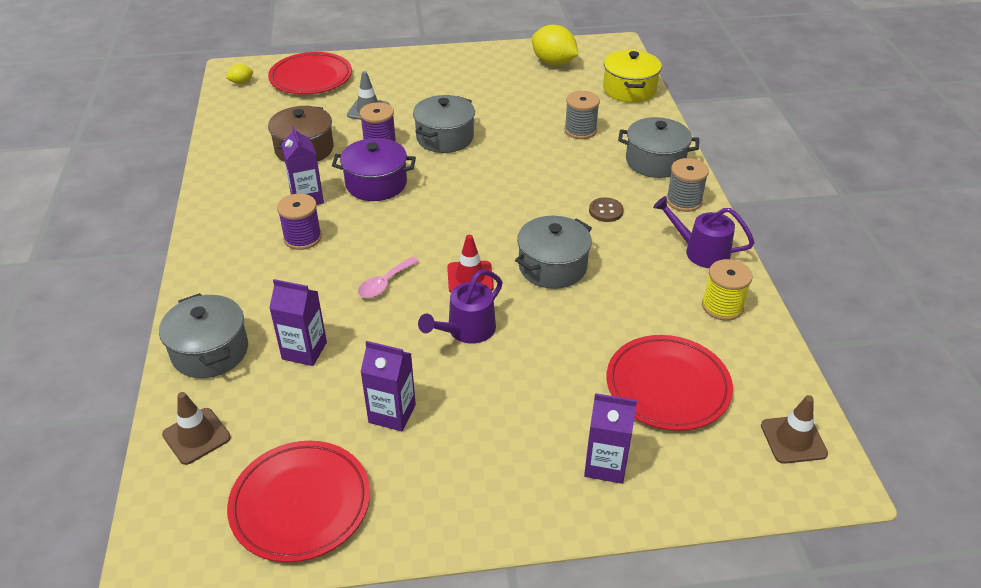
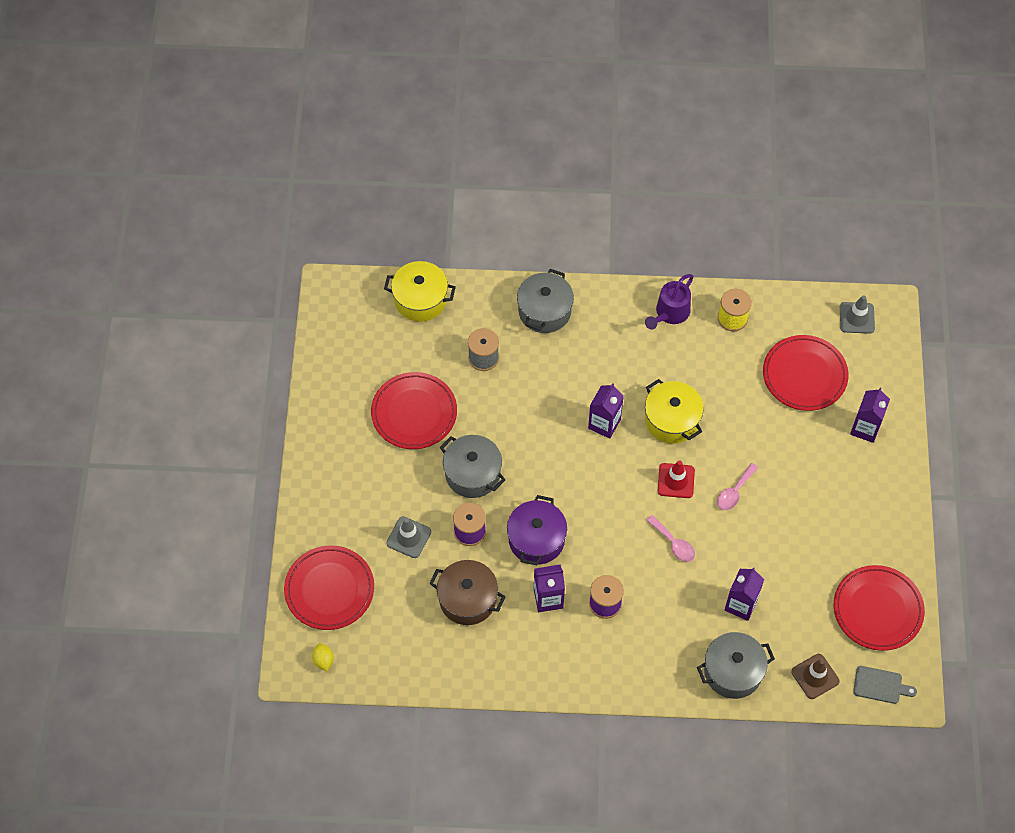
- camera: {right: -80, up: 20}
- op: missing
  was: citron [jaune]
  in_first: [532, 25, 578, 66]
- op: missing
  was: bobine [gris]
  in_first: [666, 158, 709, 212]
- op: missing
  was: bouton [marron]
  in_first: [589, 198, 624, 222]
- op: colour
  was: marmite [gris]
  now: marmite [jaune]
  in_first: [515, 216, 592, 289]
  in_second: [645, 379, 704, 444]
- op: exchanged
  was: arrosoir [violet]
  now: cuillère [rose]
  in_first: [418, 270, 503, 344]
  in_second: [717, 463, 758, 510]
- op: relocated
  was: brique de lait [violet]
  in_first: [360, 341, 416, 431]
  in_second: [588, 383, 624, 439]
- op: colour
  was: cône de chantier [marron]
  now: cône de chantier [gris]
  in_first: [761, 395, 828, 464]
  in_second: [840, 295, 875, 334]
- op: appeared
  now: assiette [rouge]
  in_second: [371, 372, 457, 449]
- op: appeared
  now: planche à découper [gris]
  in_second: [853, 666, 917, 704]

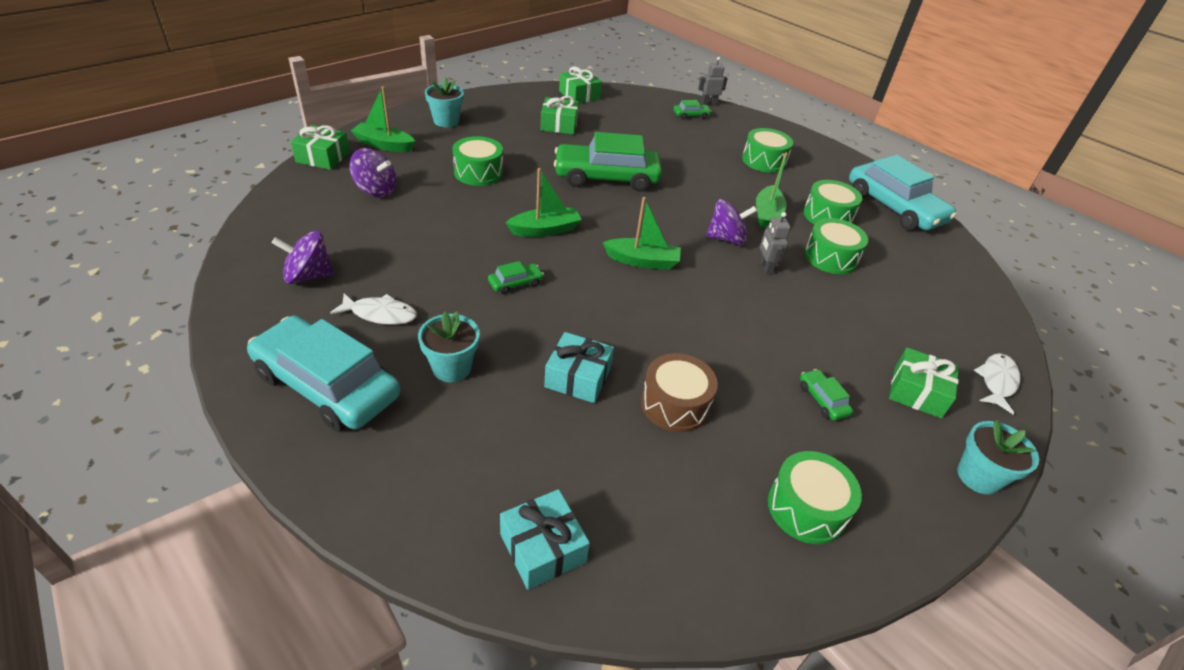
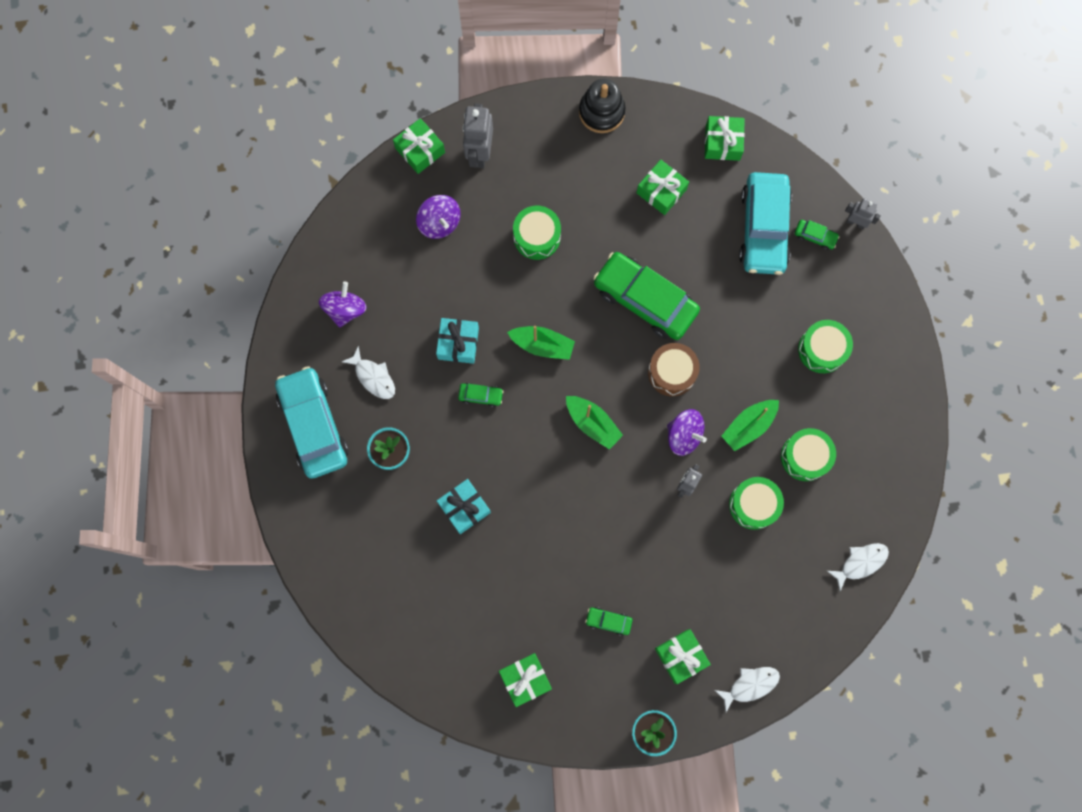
- camera: {right: 40, up: 35}
- op: missing
  was: pot de fleurs [turquoise]
  in_first: [425, 77, 464, 127]
- op: exchanged
  was: bateau [vert]
  now: robot [gris]
  in_first: [351, 86, 415, 152]
  in_second: [462, 103, 493, 168]
- op: relocated
  was: voiture [turquoise]
  in_first: [849, 155, 957, 231]
  in_second: [739, 172, 792, 275]
- op: spun
  was: toupie [violet]
  in_first: [272, 231, 334, 284]
  in_second: [319, 282, 367, 328]
  clockwise: 75
- op: relocated
  was: tambour [marron]
  in_first: [641, 353, 718, 432]
  in_second: [648, 343, 700, 396]
- op: spun
  was: voiture [vert]
  in_first: [800, 369, 853, 421]
  in_second: [585, 607, 633, 636]
  clockwise: -90
- op: exchanged
  was: tambour [vert]
  now: cadeau [vert]
  in_first: [768, 451, 862, 544]
  in_second: [499, 653, 552, 707]
- op: relocated
  was: cadeau [turquoise]
  in_first: [500, 489, 590, 590]
  in_second: [436, 318, 479, 364]
- op: appeared
  now: jouet à empiler [noir]
  in_second: [579, 79, 626, 133]
- op: appeared
  now: poisson [blanc]
  in_second: [827, 543, 889, 591]

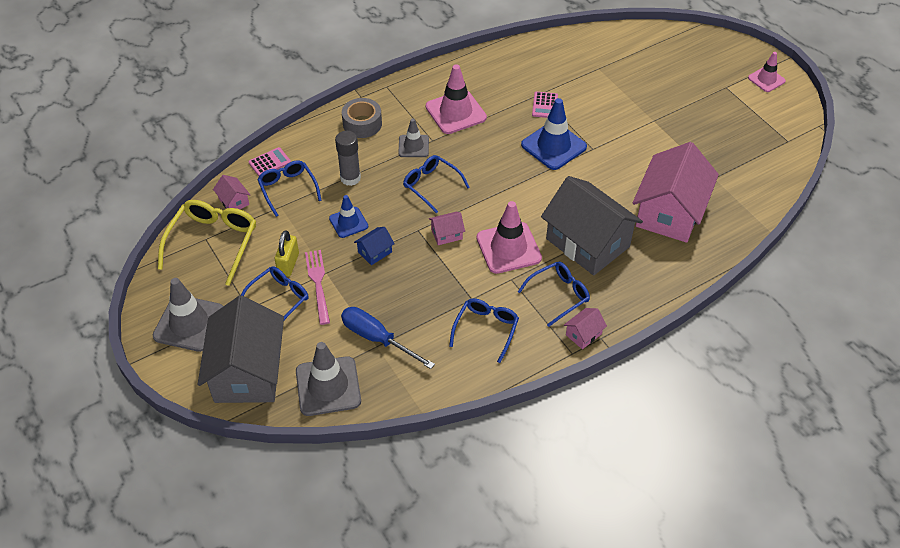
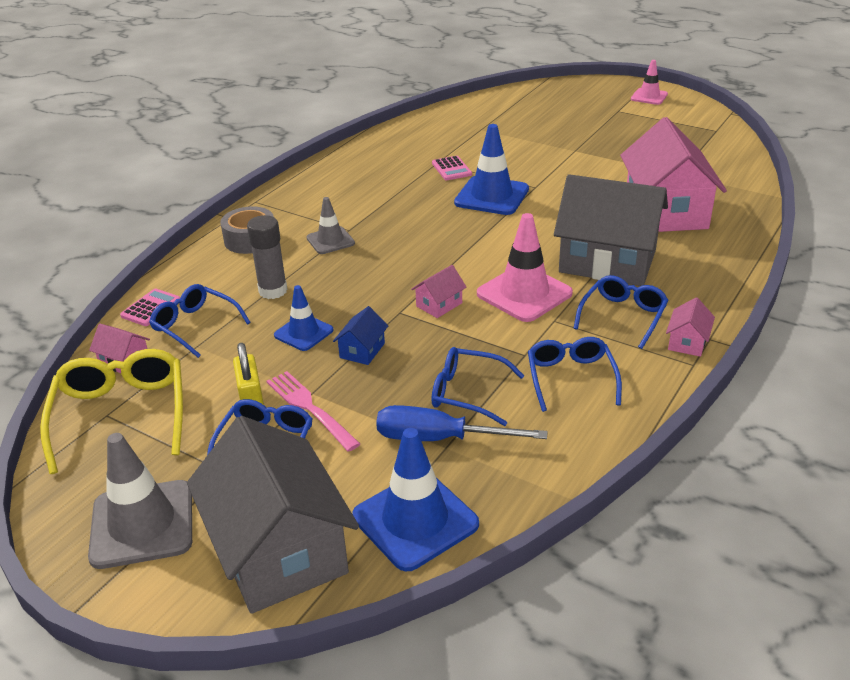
- camera: {right: -25, up: -15}
- op: missing
  was: cône de chantier [rose]
  in_first: [426, 64, 487, 134]
- op: relocated
  was: lunettes [bleu]
  in_first: [403, 155, 470, 213]
  in_second: [431, 347, 524, 426]
- op: colour
  was: cône de chantier [gris]
  now: cône de chantier [bleu]
  in_first: [296, 342, 361, 416]
  in_second: [352, 428, 479, 571]

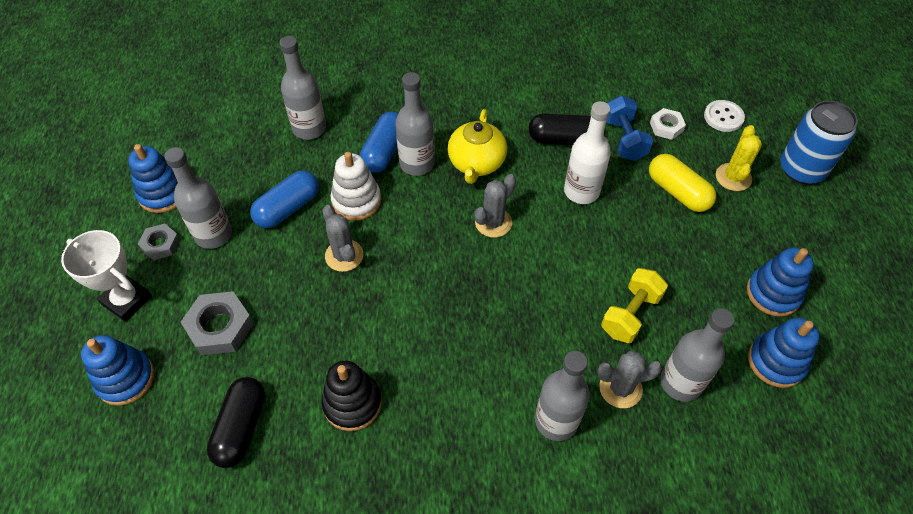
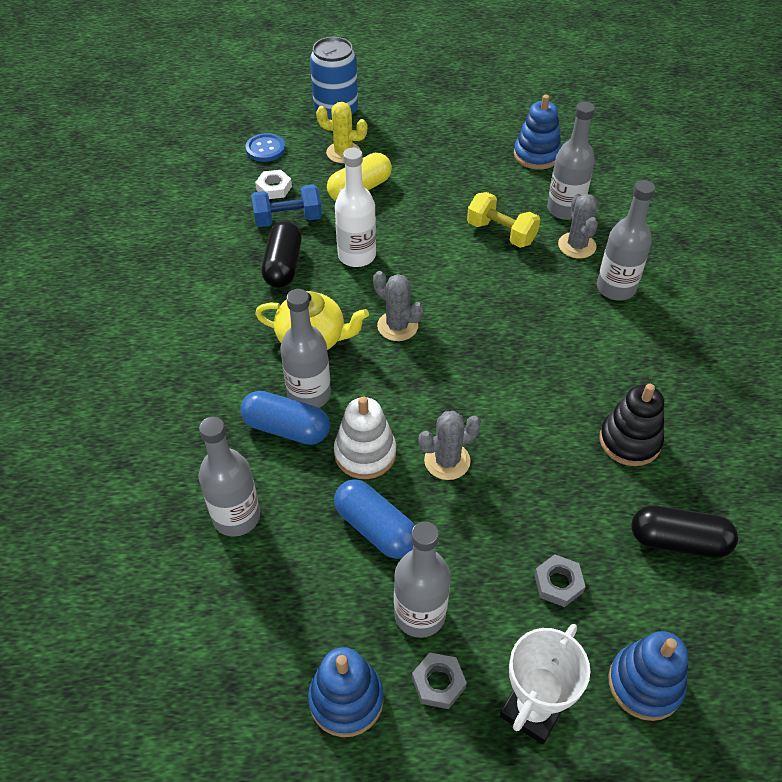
- camera: {right: -90, up: -5}
- op: colour
  was: bouton [blanc]
  now: bouton [bleu]
  in_first: [704, 100, 745, 132]
  in_second: [245, 133, 285, 162]
- op: missing
  was: jouet à empiler [bleu]
  in_first: [747, 247, 814, 317]
- op: size
  was: écrou [gris]
  in_first: [181, 291, 254, 355]
  in_second: [534, 554, 586, 607]
  ratio: 0.61

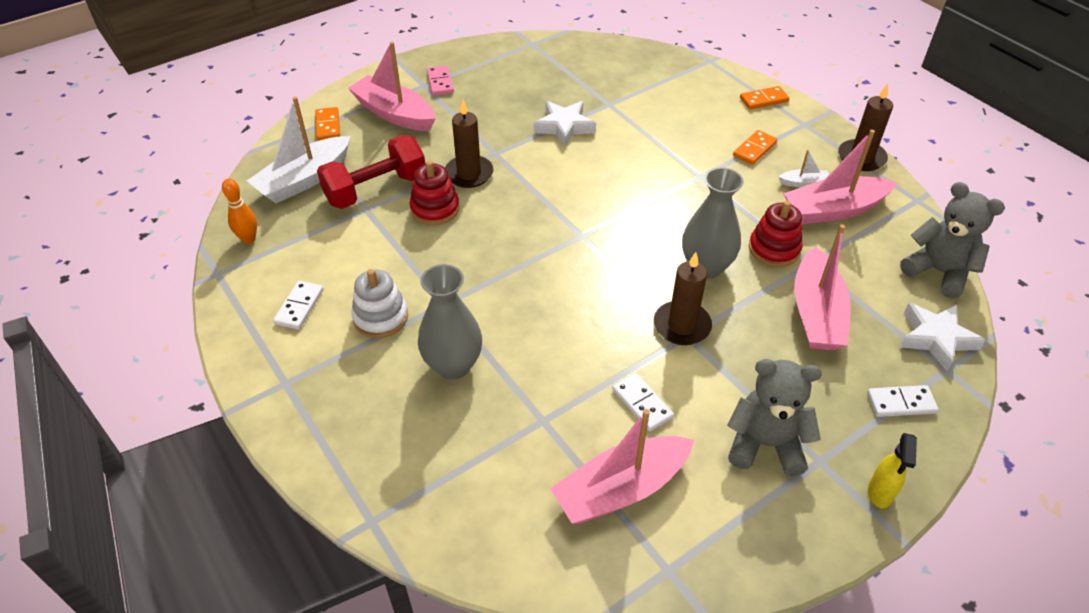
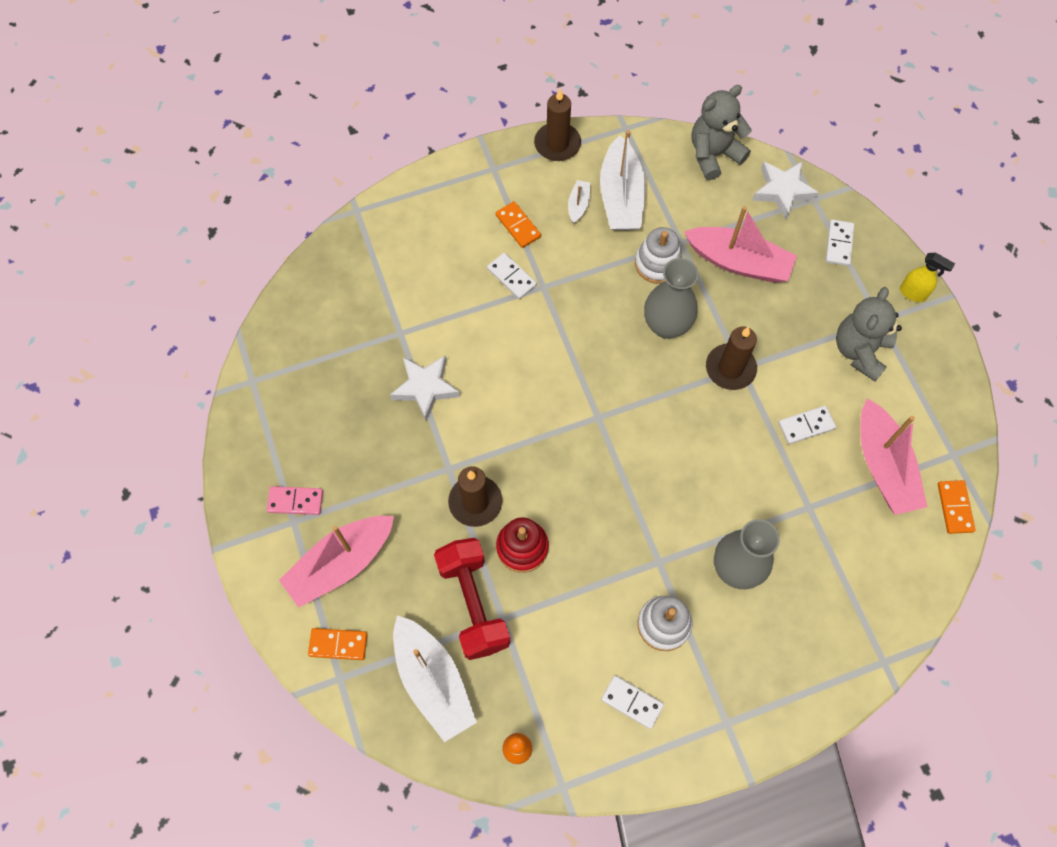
- camera: {right: -75, up: 20}
- op: relocated
  was: domino [orange]
  in_first: [740, 86, 789, 110]
  in_second: [938, 480, 975, 534]
- op: colour
  was: bateau [rose]
  now: bateau [blanc]
  in_first: [783, 130, 897, 224]
  in_second: [600, 130, 646, 230]
- op: colour
  was: jouet à empiler [rouge]
  now: jouet à empiler [blanc]
  in_first: [749, 201, 803, 267]
  in_second: [635, 227, 683, 284]
- op: appeared
  now: domino [blanc]
  in_second: [487, 253, 537, 299]

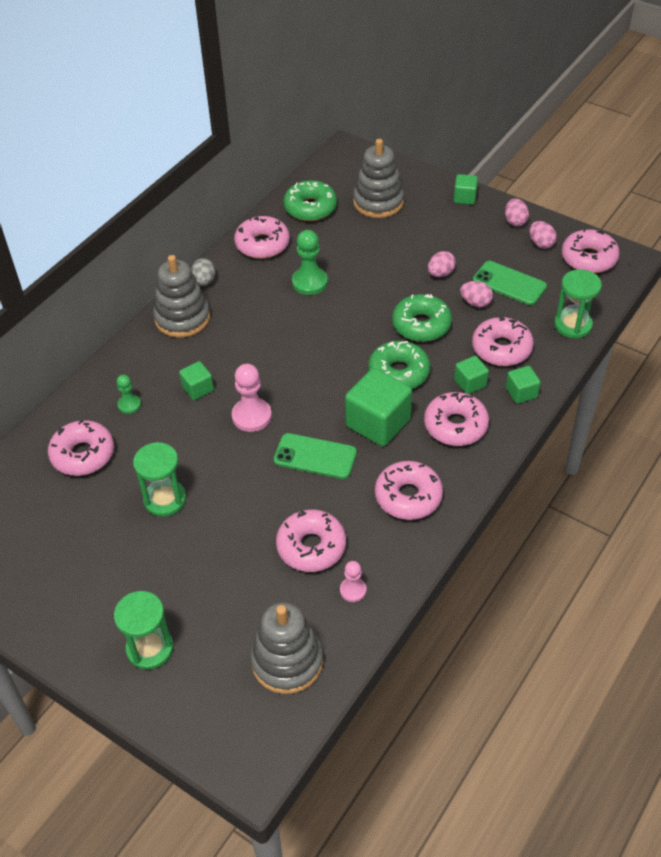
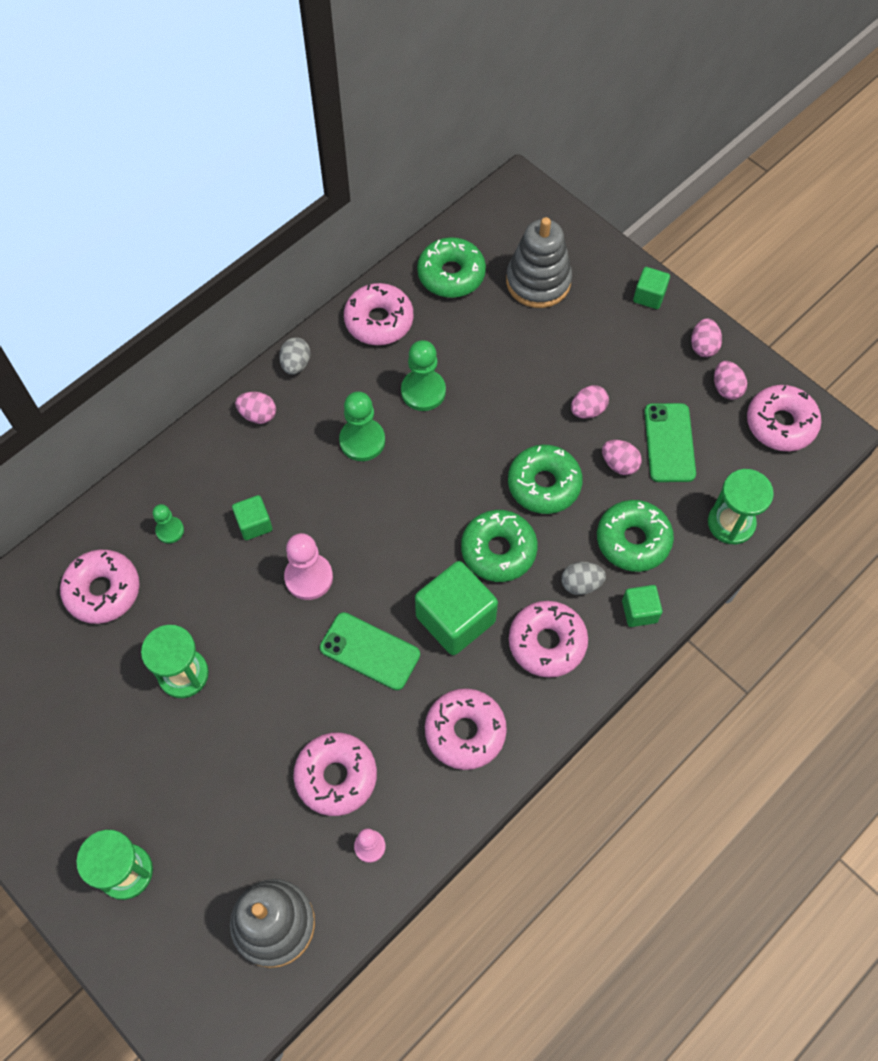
- camera: {right: 10, up: 15}
- op: exchanged
  was: jouet à empiler [gris]
  now: œuf [rose]
  in_first: [153, 255, 210, 338]
  in_second: [235, 392, 276, 424]
- op: spun
  was: téléphone [vert]
  in_first: [473, 261, 547, 305]
  in_second: [644, 403, 696, 482]
  clockwise: 45
- op: colour
  was: beignet [rose]
  now: beignet [vert]
  in_first: [472, 317, 534, 366]
  in_second: [597, 500, 674, 572]
- op: exchanged
  was: cube [vert]
  now: œuf [gris]
  in_first: [454, 356, 489, 394]
  in_second: [561, 562, 606, 595]
- op: appeared
  now: pion [vert]
  in_second: [339, 392, 385, 461]

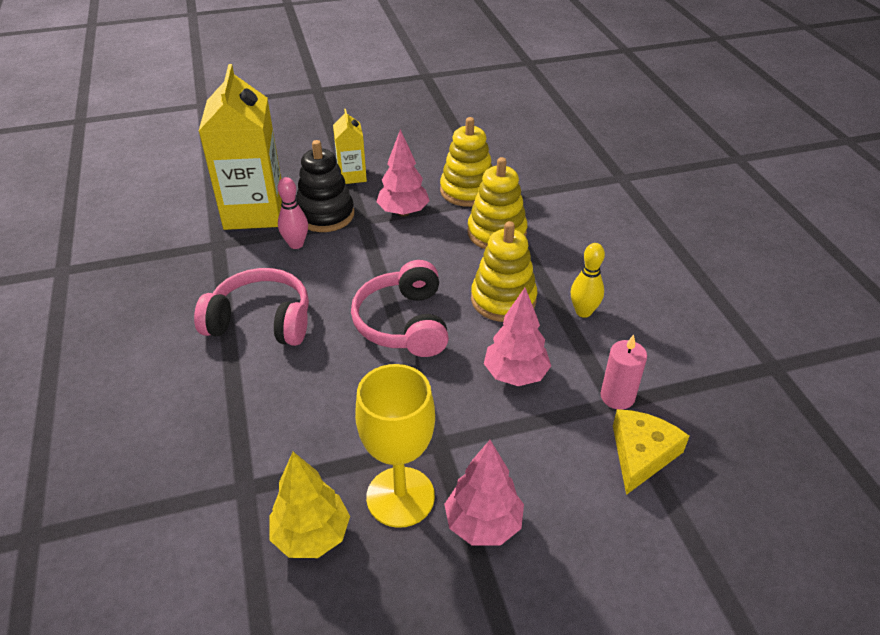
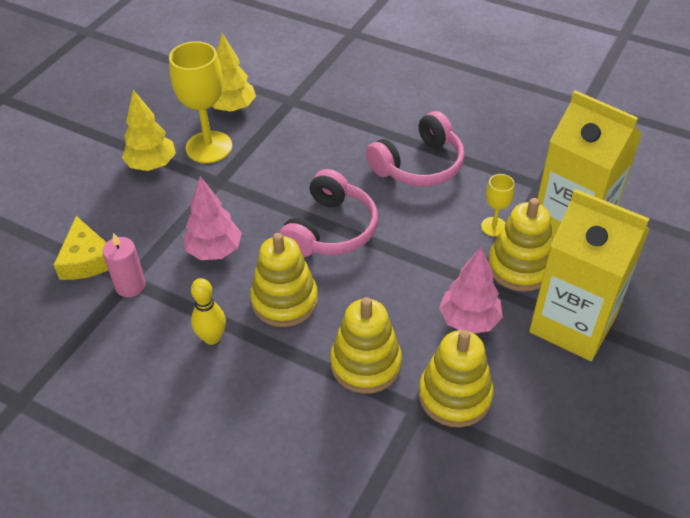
- camera: {right: 135, up: 5}
- op: size
  was: brique de lait [jaune]
  in_first: [333, 109, 367, 184]
  in_second: [529, 189, 650, 361]
  ratio: 2.0
- op: colour
  was: jouet à empiler [noir]
  now: jouet à empiler [jaune]
  in_first: [297, 140, 354, 232]
  in_second: [488, 198, 553, 292]
- op: exchanged
  was: quille [rose]
  now: verre à pied [jaune]
  in_first: [278, 177, 308, 249]
  in_second: [481, 174, 515, 237]
- op: spun
  was: casque audio [rose]
  in_first: [351, 260, 449, 357]
  in_second: [279, 169, 378, 257]
  clockwise: 75
- op: colour
  was: arbre [rose]
  now: arbre [jaune]
  in_first: [444, 440, 524, 546]
  in_second: [122, 90, 176, 171]

